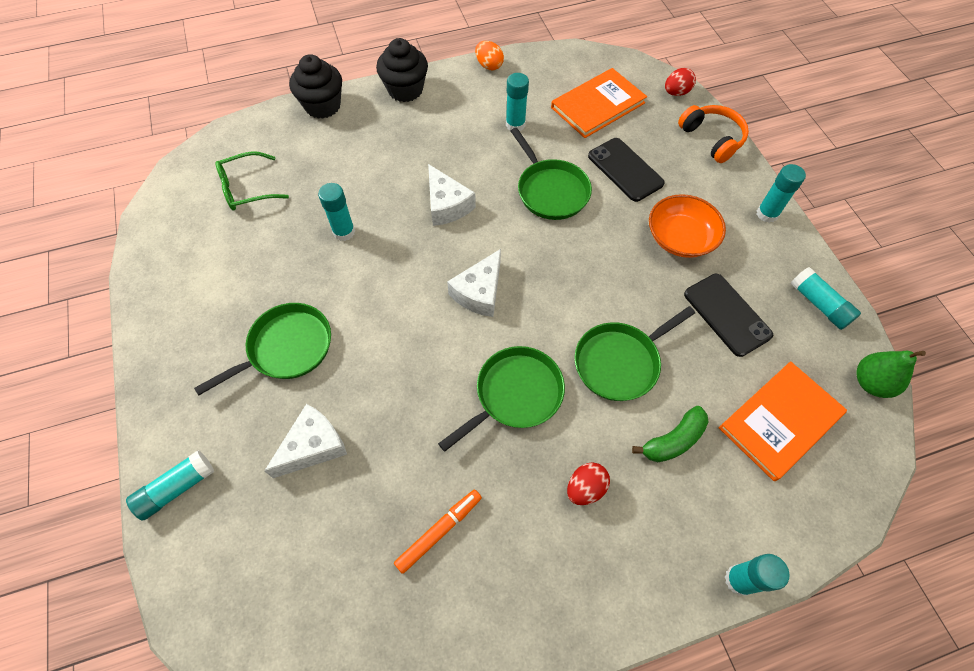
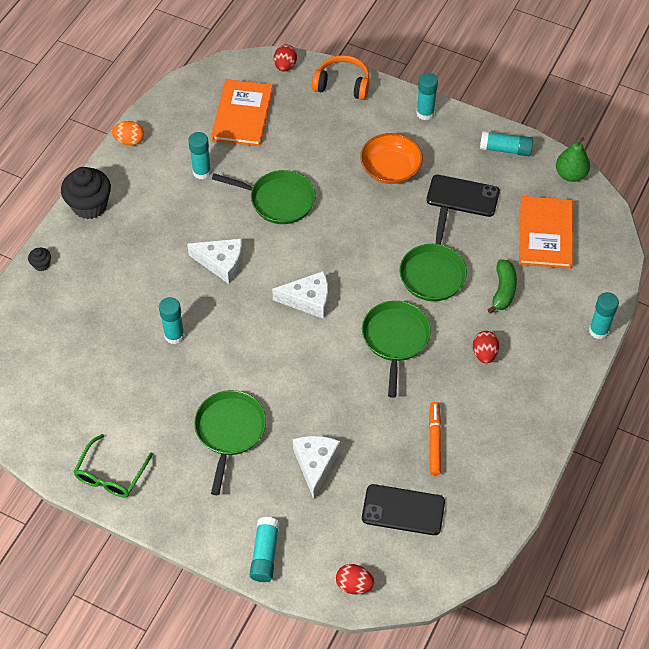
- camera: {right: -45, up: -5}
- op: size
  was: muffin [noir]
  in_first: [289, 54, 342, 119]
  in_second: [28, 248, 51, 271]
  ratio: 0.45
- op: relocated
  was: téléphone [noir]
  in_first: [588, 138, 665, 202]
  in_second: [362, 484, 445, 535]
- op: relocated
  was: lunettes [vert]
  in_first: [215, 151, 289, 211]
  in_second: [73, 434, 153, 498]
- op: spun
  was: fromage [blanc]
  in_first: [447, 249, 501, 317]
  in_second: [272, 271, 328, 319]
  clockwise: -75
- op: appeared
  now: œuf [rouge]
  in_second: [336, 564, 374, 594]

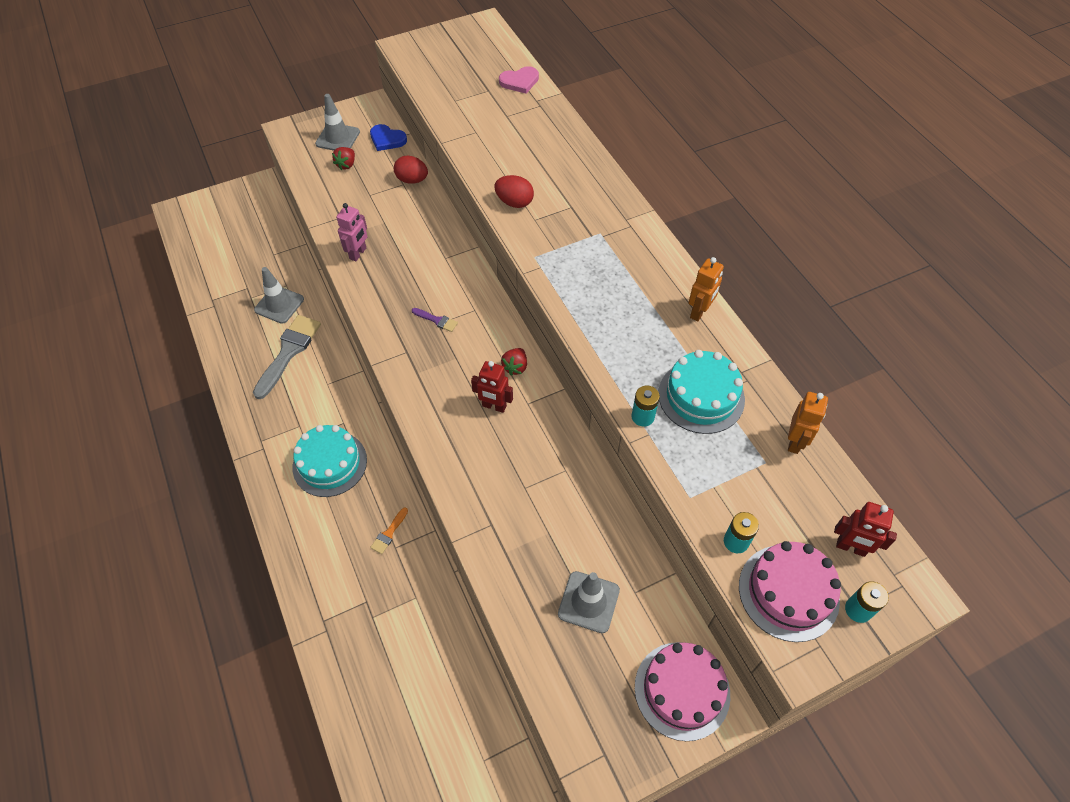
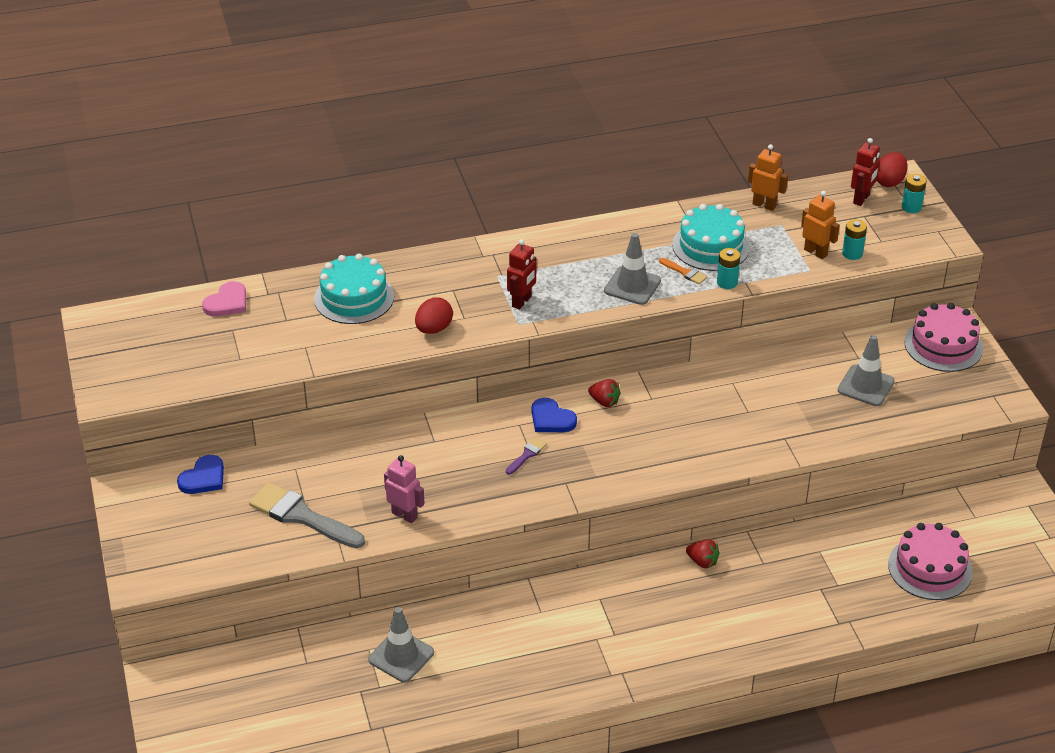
- camera: {right: -80, up: -15}
- op: spun
  was: cœur [rose]
  in_first: [499, 66, 539, 94]
  in_second: [202, 281, 246, 316]
  clockwise: 45
- op: relocated
  was: cône de chantier [gris]
  in_first: [315, 94, 360, 151]
  in_second: [604, 233, 661, 305]
- op: relocated
  was: fraise [rouge]
  in_first: [332, 147, 355, 170]
  in_second: [686, 539, 720, 568]
- op: relocated
  was: œuf [rouge]
  in_first: [394, 156, 428, 184]
  in_second: [877, 152, 908, 187]
- op: relocated
  was: robot [orange]
  in_first: [688, 257, 724, 322]
  in_second: [801, 191, 840, 259]
- op: relocated
  was: pinceau [gris]
  in_first: [253, 315, 321, 399]
  in_second: [249, 482, 365, 548]
- op: relocated
  was: robot [rouge]
  in_first: [471, 361, 513, 413]
  in_second: [507, 239, 537, 310]
- op: relocated
  was: gâteau [turquoise]
  in_first: [292, 425, 367, 497]
  in_second: [314, 254, 394, 324]
- op: relocated
  was: pinceau [orange]
  in_first: [370, 507, 408, 554]
  in_second: [659, 258, 707, 284]
- op: relocated
  was: gâteau [rose]
  in_first: [739, 541, 841, 642]
  in_second: [888, 523, 973, 600]
- op: appeared
  now: cœur [bleu]
  in_second: [531, 398, 577, 432]

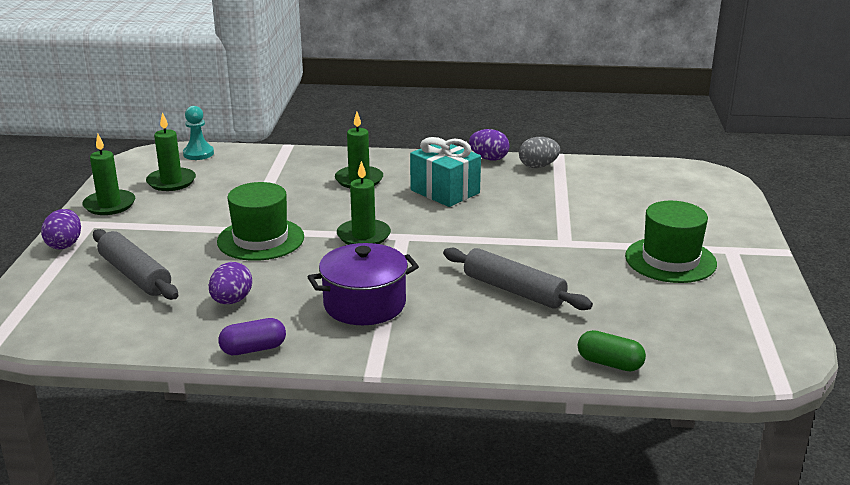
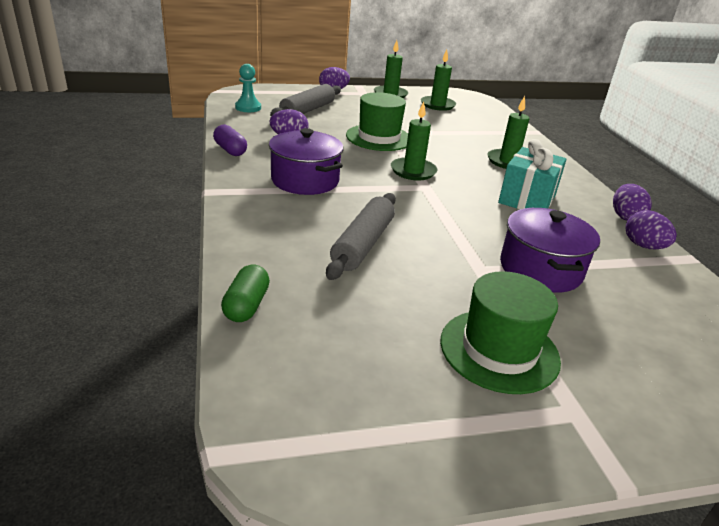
- camera: {right: 70, up: 5}
- op: relocated
  was: pion [turquoise]
  in_first: [183, 106, 214, 160]
  in_second: [235, 64, 261, 112]
- op: colour
  was: œuf [gris]
  now: œuf [violet]
  in_first: [519, 137, 560, 168]
  in_second: [626, 210, 677, 250]
- op: appeared
  now: marmite [violet]
  in_second: [500, 208, 600, 293]

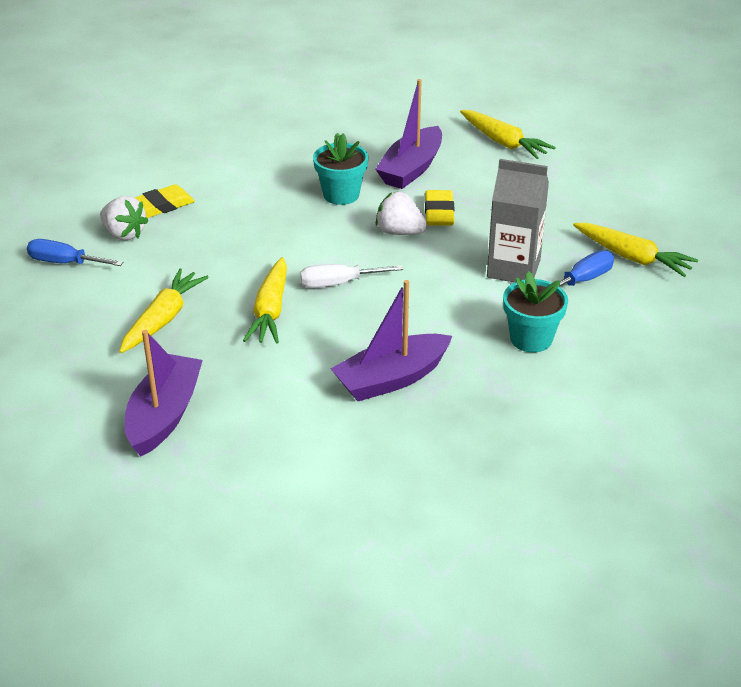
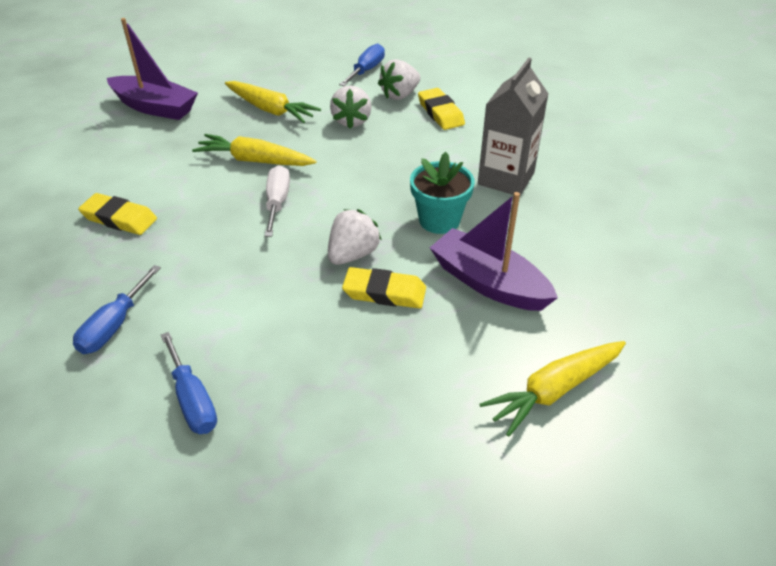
- camera: {right: 100, up: 5}
- op: relocated
  was: brique de lait [gris]
  in_first: [487, 159, 549, 282]
  in_second: [478, 58, 548, 196]
- op: missing
  was: carotte [jaune]
  in_first: [573, 223, 698, 277]
- op: exchanged
  was: pot de fleurs [turquoise]
  now: tournevis [bleu]
  in_first: [503, 271, 568, 352]
  in_second: [73, 265, 161, 354]
- op: exchanged
  was: bateau [violet]
  now: gomme [jaune]
  in_first: [331, 280, 452, 401]
  in_second: [78, 193, 157, 235]
- op: appeared
  now: fraise [blanc]
  in_second: [330, 85, 371, 129]

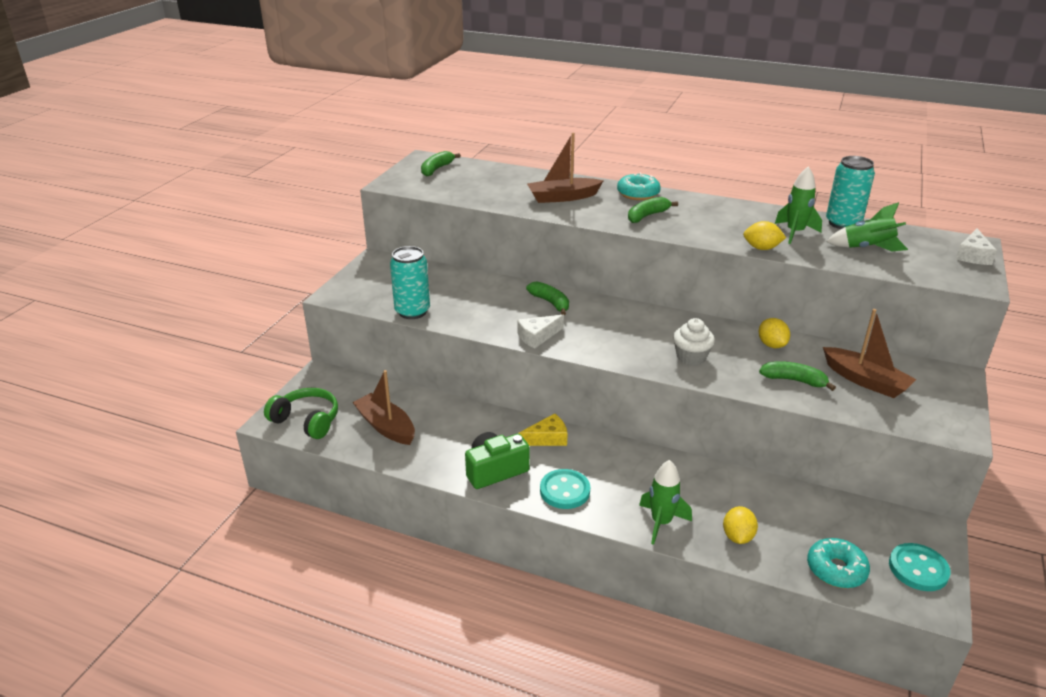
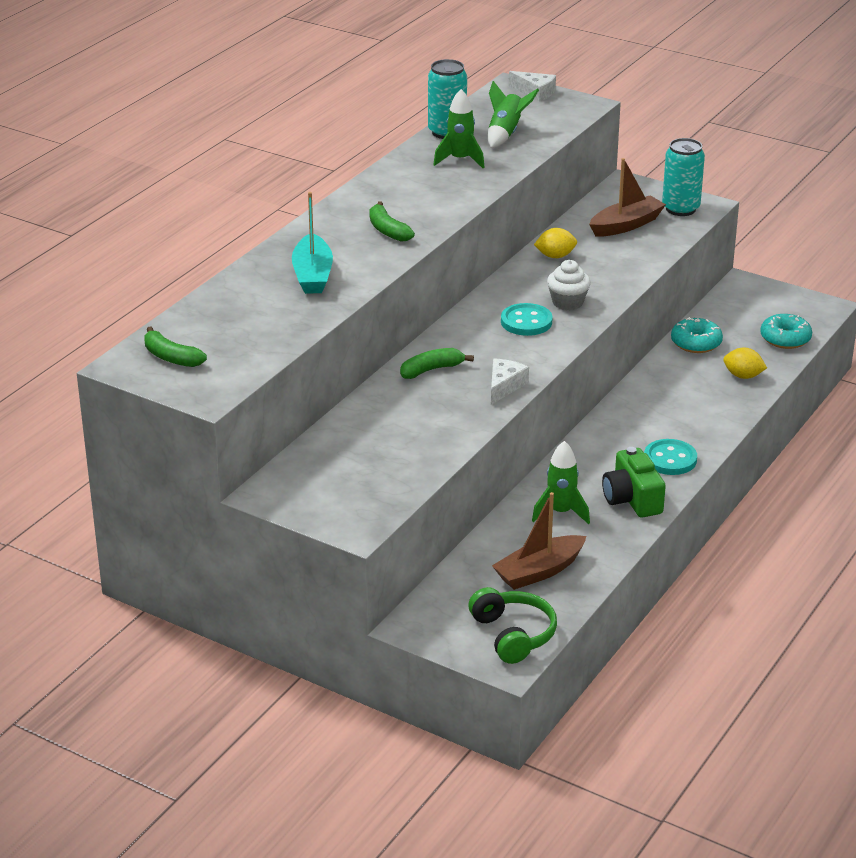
- camera: {right: -80, up: 0}
- op: colour
  was: bateau [marron]
  now: bateau [turquoise]
  in_first: [527, 133, 604, 203]
  in_second: [292, 192, 333, 294]
- op: relocated
  was: beignet [turquoise]
  in_first: [617, 173, 661, 200]
  in_second: [671, 317, 723, 353]
- op: missing
  was: citron [jaune]
  in_first: [743, 221, 786, 250]
- op: relocated
  was: canette [turquoise]
  in_first: [390, 246, 430, 319]
  in_second: [662, 138, 705, 216]
- op: spun
  was: fromage [blanc]
  in_first: [517, 315, 564, 349]
  in_second: [491, 358, 529, 405]
  clockwise: -135
- op: missing
  was: banane [vert]
  in_first: [759, 361, 836, 391]
- op: spun
  was: casque audio [vert]
  in_first: [264, 388, 338, 439]
  in_second: [469, 587, 557, 664]
  clockwise: 120
- op: missing
  was: fromage [jaune]
  in_first: [518, 413, 568, 446]
- op: relocated
  was: fusée [vert]
  in_first: [639, 460, 692, 545]
  in_second: [532, 441, 590, 524]
- op: relocated
  was: bouton [turquoise]
  in_first: [889, 543, 951, 591]
  in_second: [501, 303, 553, 336]

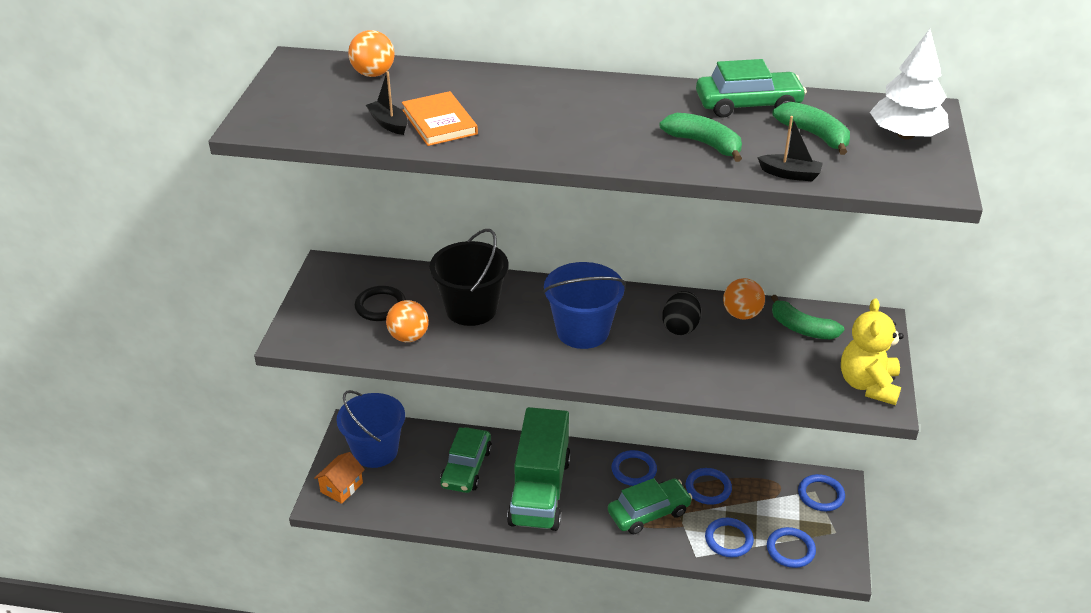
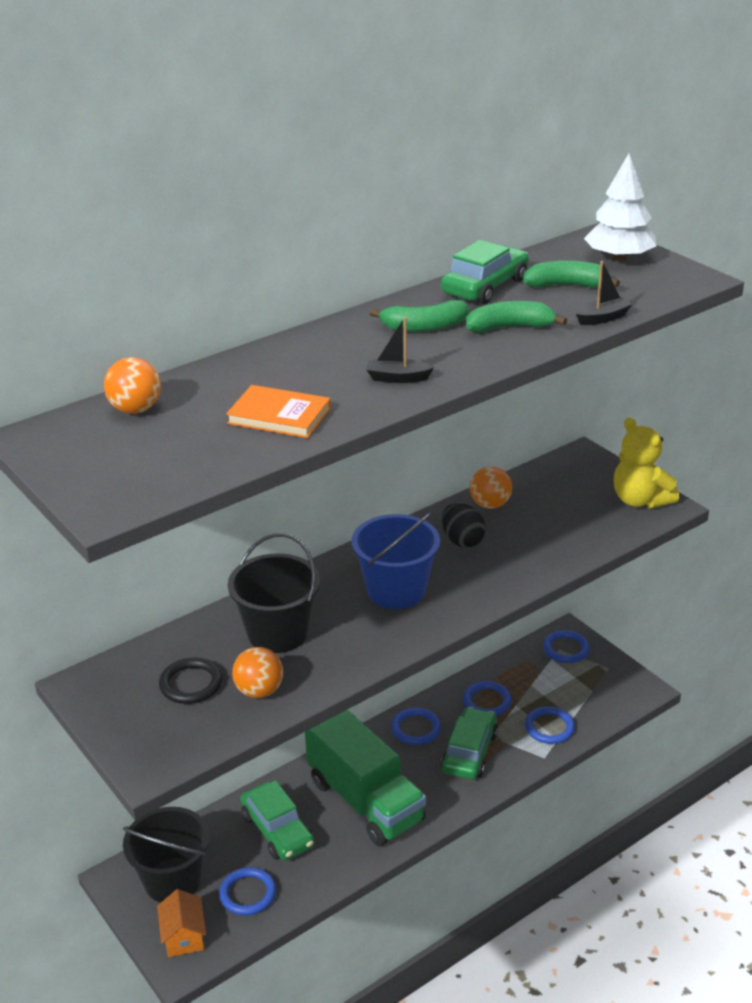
- camera: {right: -45, up: -5}
- op: relocated
  was: bateau [noir]
  in_first: [366, 71, 408, 135]
  in_second: [366, 317, 434, 383]
- op: relocated
  was: banane [vert]
  in_first: [771, 295, 844, 340]
  in_second: [369, 300, 469, 332]
- op: colour
  was: seau [bleu]
  now: seau [noir]
  in_first: [337, 390, 405, 468]
  in_second: [123, 807, 209, 903]
- op: relocated
  was: anneau [bleu]
  in_first: [767, 527, 816, 568]
  in_second: [219, 867, 276, 916]

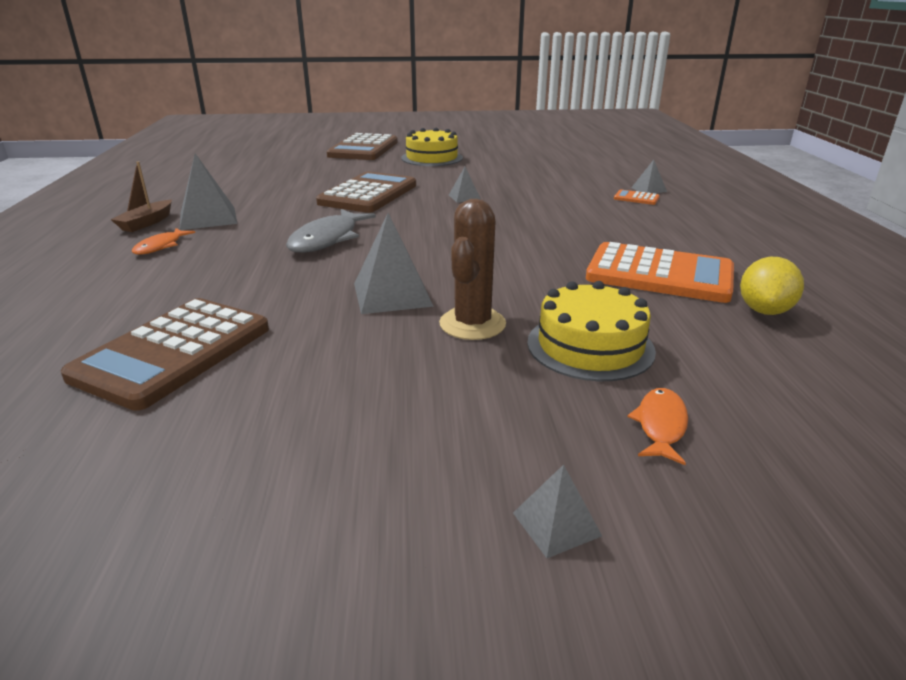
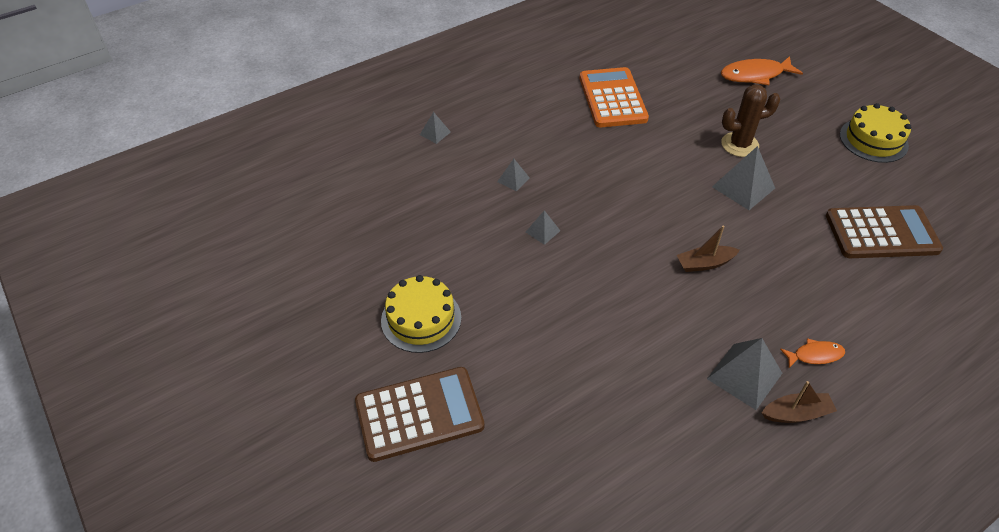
- camera: {right: -120, up: 20}
- op: missing
  was: calculatrice [marron]
  in_first: [316, 172, 416, 213]
- op: missing
  was: calculatrice [orange]
  in_first: [614, 190, 660, 205]
- op: exchanged
  was: poisson [gris]
  now: bateau [marron]
  in_first: [286, 209, 376, 252]
  in_second: [677, 226, 740, 272]
- op: missing
  was: citron [jaune]
  in_first: [740, 257, 804, 315]
- op: relocated
  was: gâteau [jaune]
  in_first: [527, 281, 656, 381]
  in_second: [840, 103, 911, 163]
- op: size
  was: poisson [orange]
  in_first: [627, 388, 688, 465]
  in_second: [721, 56, 803, 85]
  ratio: 1.76
- op: relocated
  was: pyramide [gris]
  in_first: [513, 464, 602, 558]
  in_second: [497, 159, 530, 191]

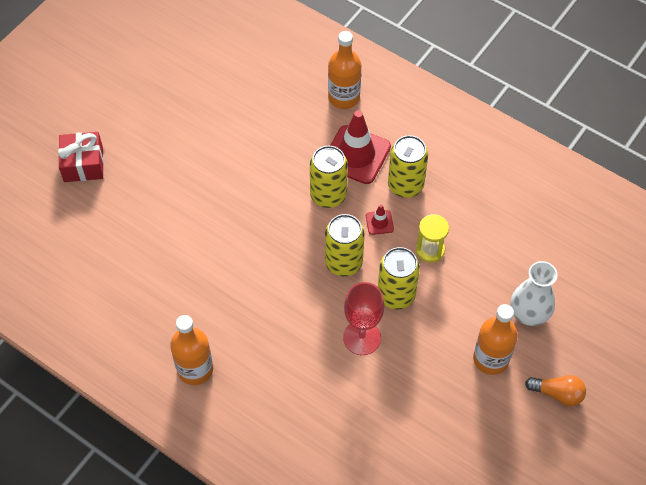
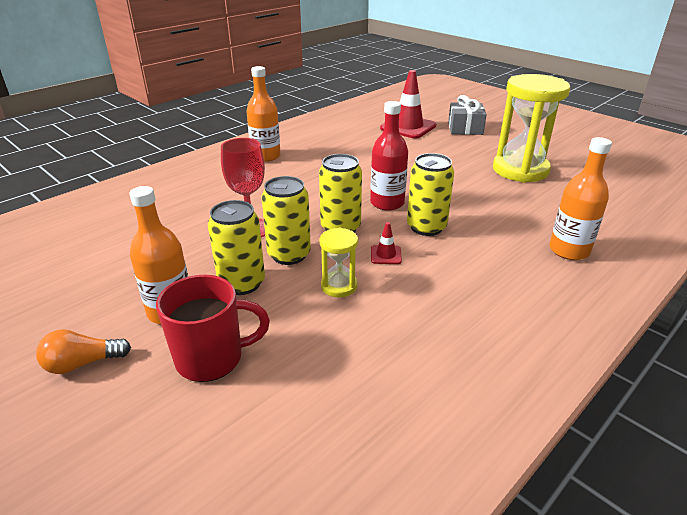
- camera: {right: 100, up: -25}
- op: relocated
  was: cône de chantier [rouge]
  in_first: [330, 110, 391, 184]
  in_second: [380, 70, 436, 138]
- op: colour
  was: cadeau [rouge]
  now: cadeau [gris]
  in_first: [58, 132, 104, 182]
  in_second: [448, 95, 487, 135]
- op: relocated
  was: canette [jaune]
  in_first: [388, 135, 428, 198]
  in_second: [208, 200, 265, 295]
- op: exchanged
  was: vase [blanc]
  now: tasse [rouge]
  in_first: [511, 261, 558, 326]
  in_second: [156, 275, 270, 382]
- op: spun
  was: ampoule [orange]
  in_first: [525, 375, 586, 406]
  in_second: [36, 329, 131, 374]
  clockwise: 45
- op: appeared
  now: sablier [jaune]
  in_second: [493, 74, 570, 183]
- op: appeared
  now: bouteille [rouge]
  in_second: [370, 101, 408, 211]

